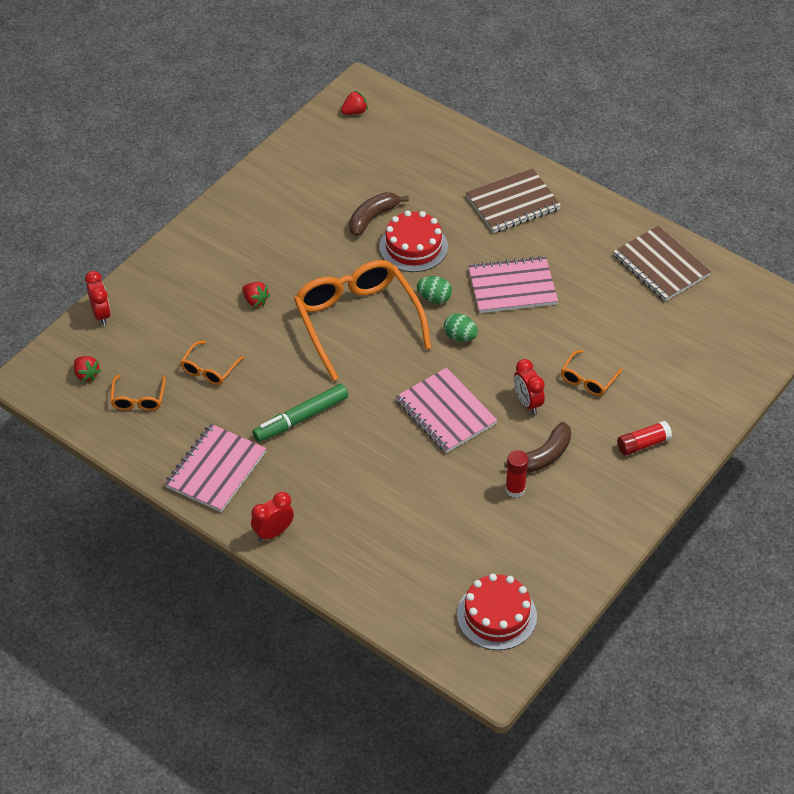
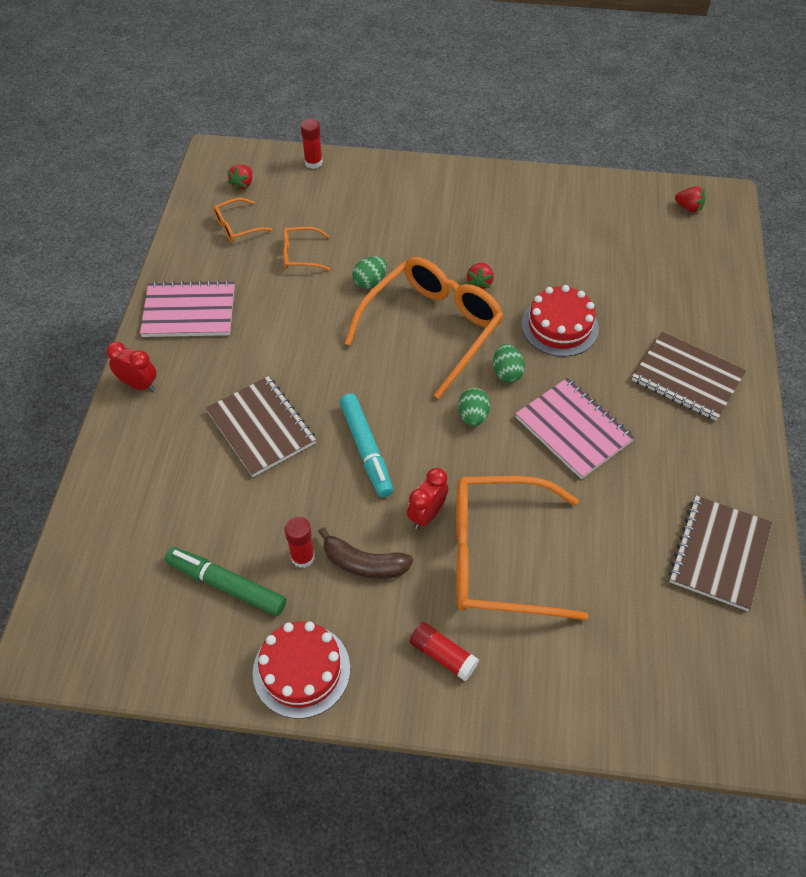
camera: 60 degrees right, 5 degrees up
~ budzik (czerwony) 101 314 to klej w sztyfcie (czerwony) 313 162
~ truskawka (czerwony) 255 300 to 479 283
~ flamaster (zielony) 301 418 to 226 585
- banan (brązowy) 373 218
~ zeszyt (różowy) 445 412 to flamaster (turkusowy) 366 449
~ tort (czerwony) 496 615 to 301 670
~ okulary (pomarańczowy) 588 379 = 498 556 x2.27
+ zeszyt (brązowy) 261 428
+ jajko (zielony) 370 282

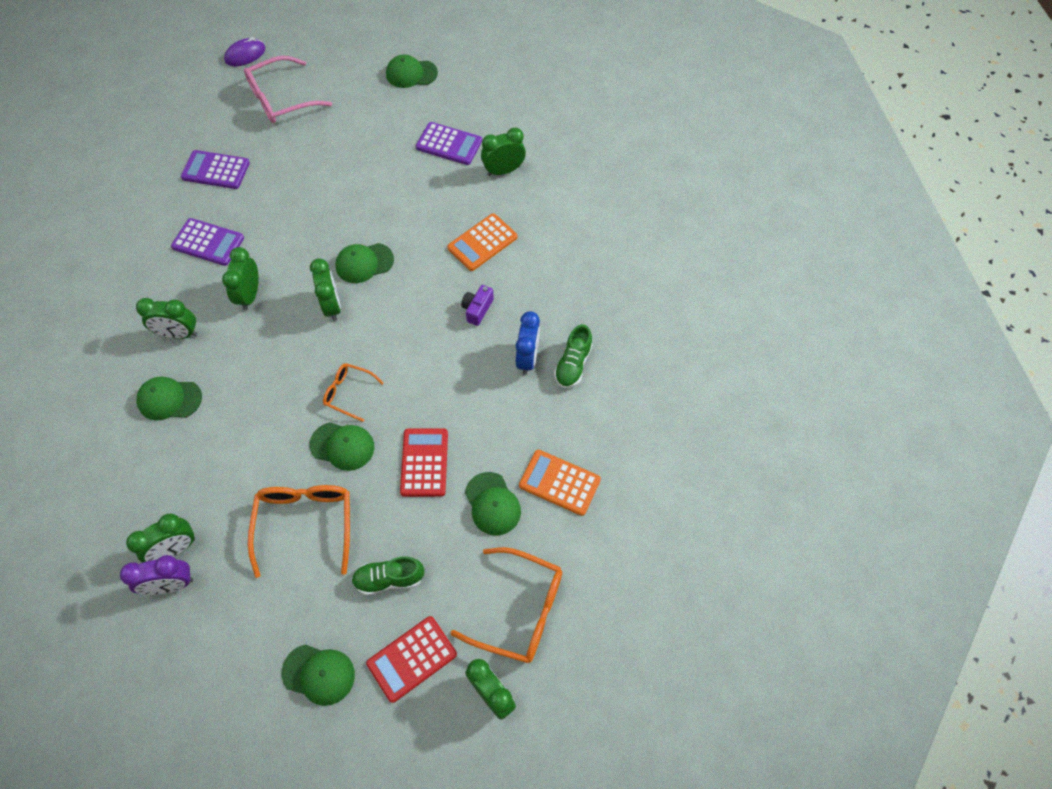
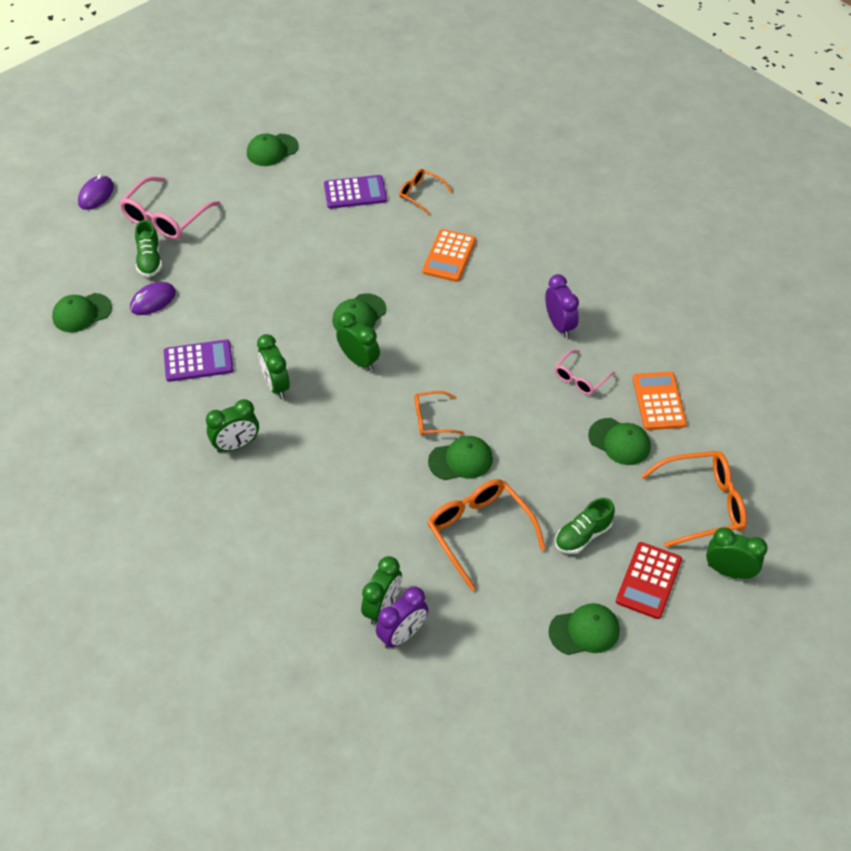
camera: 30 degrees left, 10 degrees down
~ czapka (zielony) 169 399 to 82 313
~ kalkulator (fioletowy) 216 170 to myszka (fioletowy) 153 300
- kalkulator (czerwony) 424 462
- aparat fotograficzny (fioletowy) 477 309
~ budzik (zielony) 503 171 to okulary (pomarańczowy) 421 194
~ budzik (niebieski) 527 358 to budzik (fioletowy) 559 325
~ kalkulator (pomarańczowy) 559 482 = 658 401 90 degrees clockwise
~ but (zielony) 573 365 to 150 260
+ okulary (różowy) 580 378

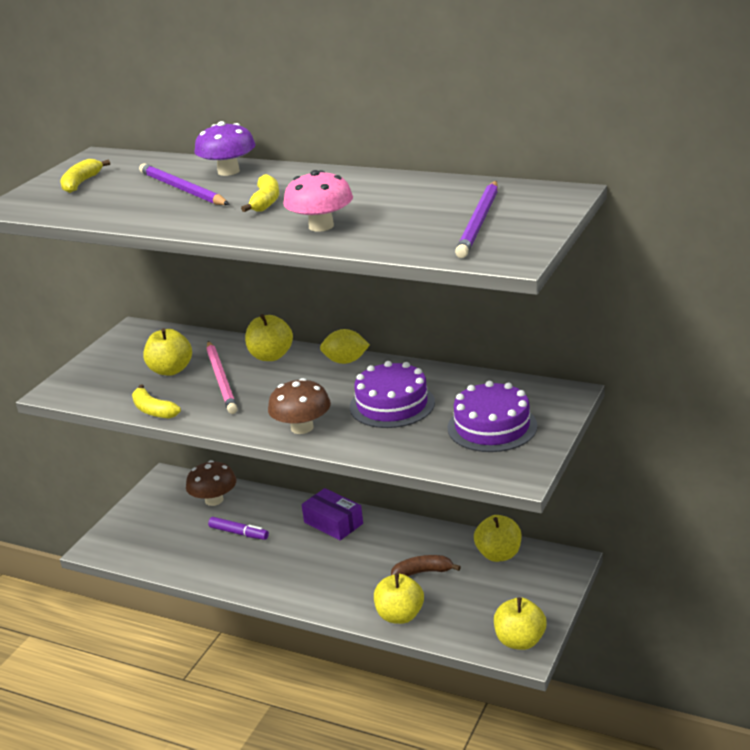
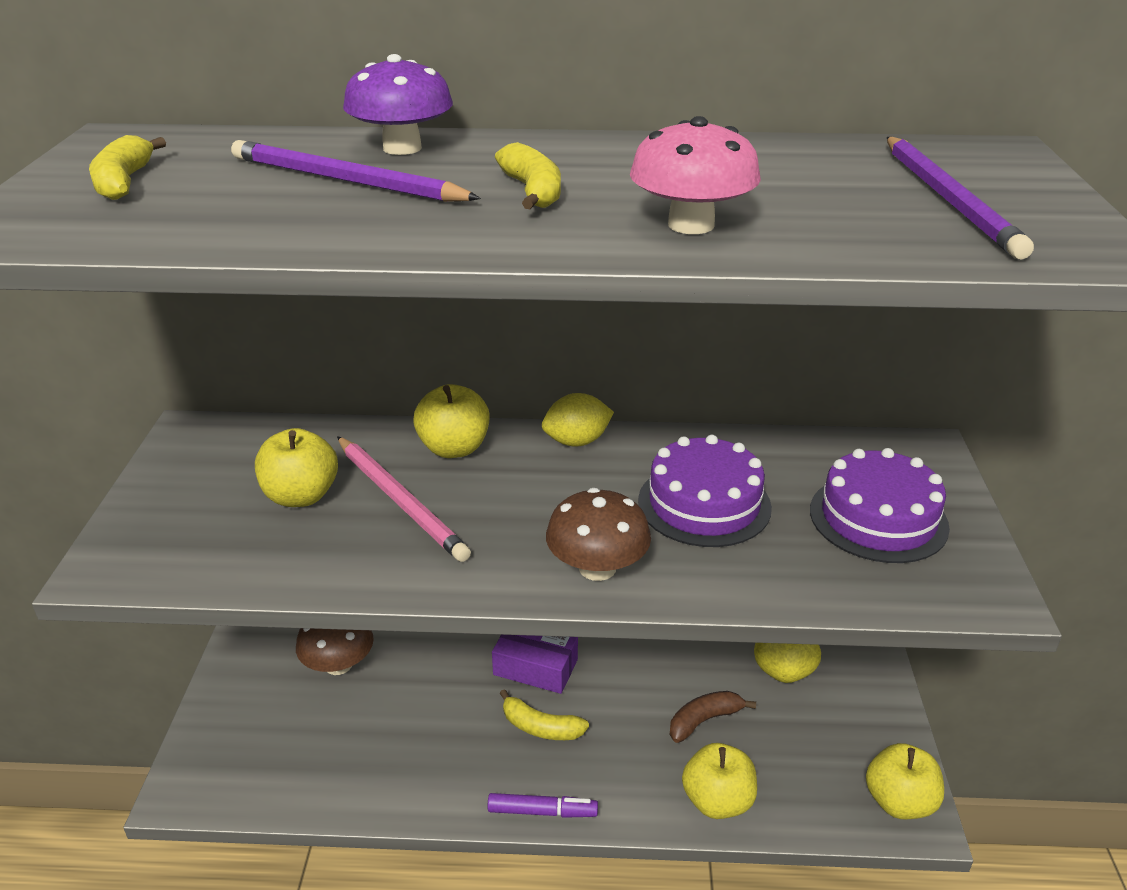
camera: 25 degrees left, 5 degrees up
~ banan (żółty) 153 410 to 540 727
~ flamaster (fioletowy) 239 533 to 542 811

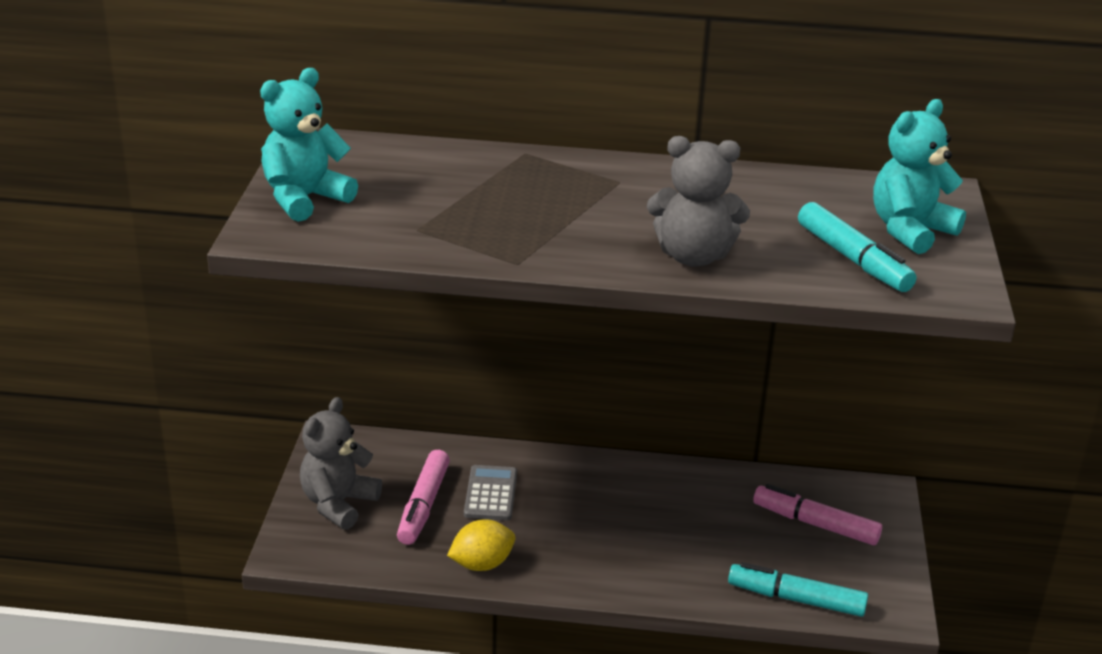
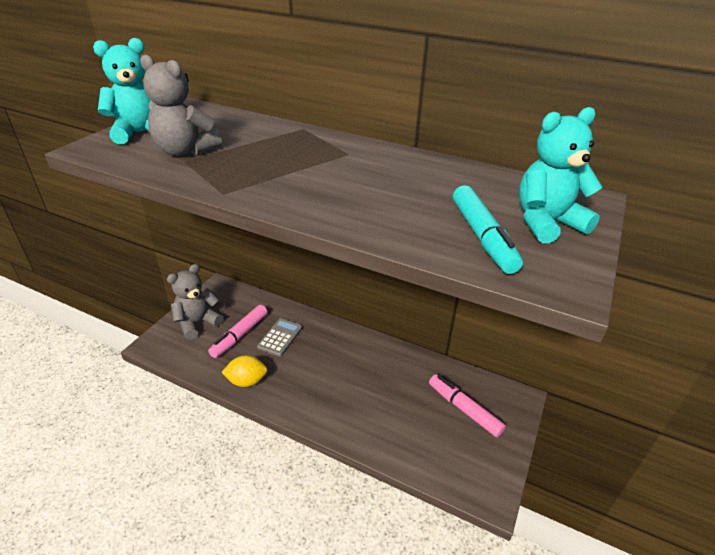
camera: 20 degrees right, 5 degrees up
~ miś (szary) 693 256 to 185 151
- flamaster (turkusowy) 796 599

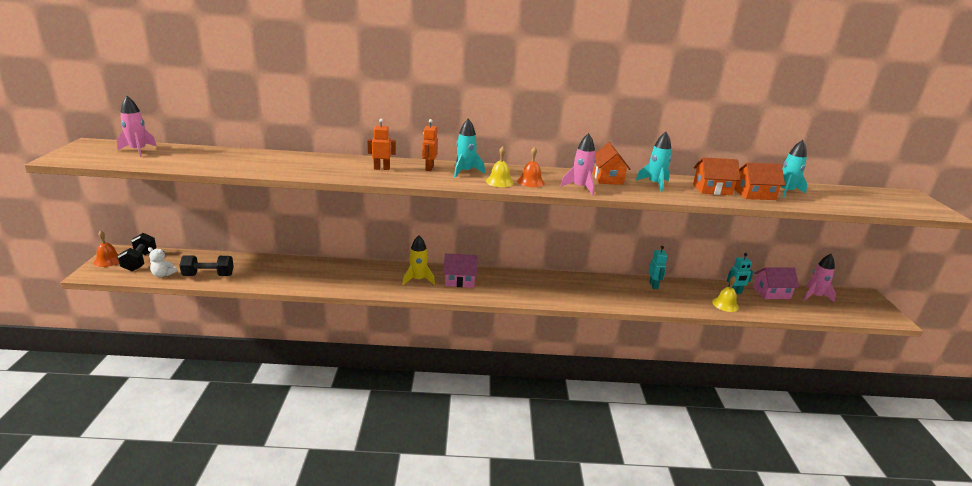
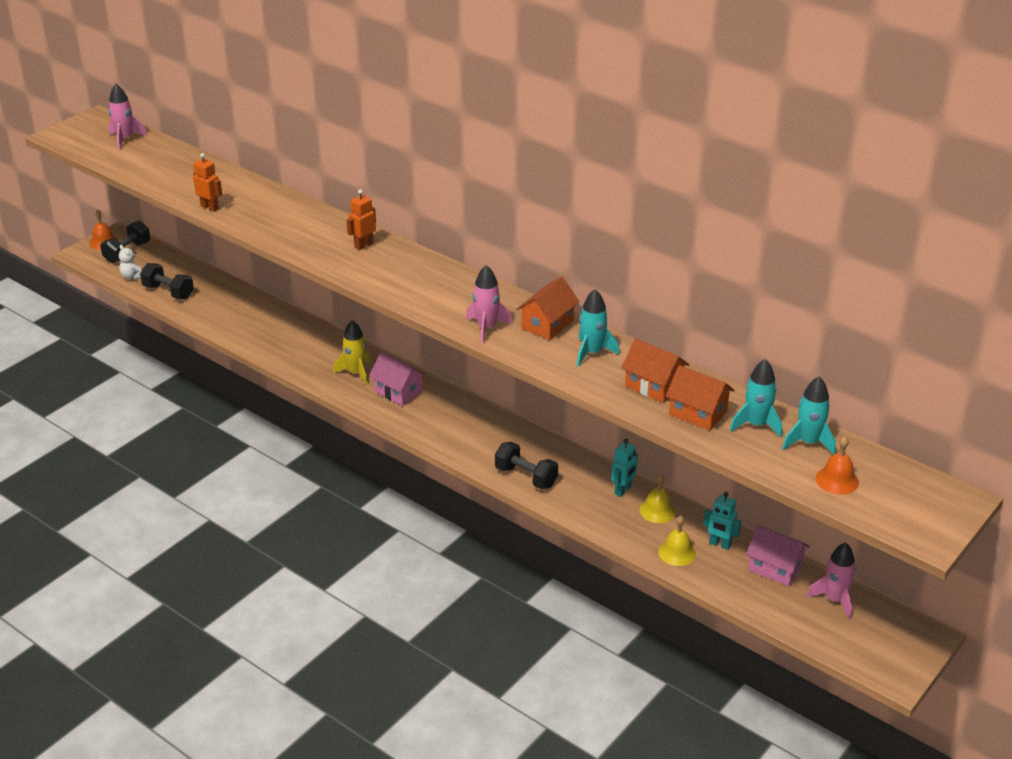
camera: 40 degrees right, 10 degrees up
~ robot (pomarańczowy) 381 168 to 210 207
~ rakieta (turkusowy) 465 172 to 808 442
~ dzwonek (żółty) 499 182 to 657 510
~ dzwonek (pomarańczowy) 530 182 to 837 480
+ hantel (czarny) 526 477

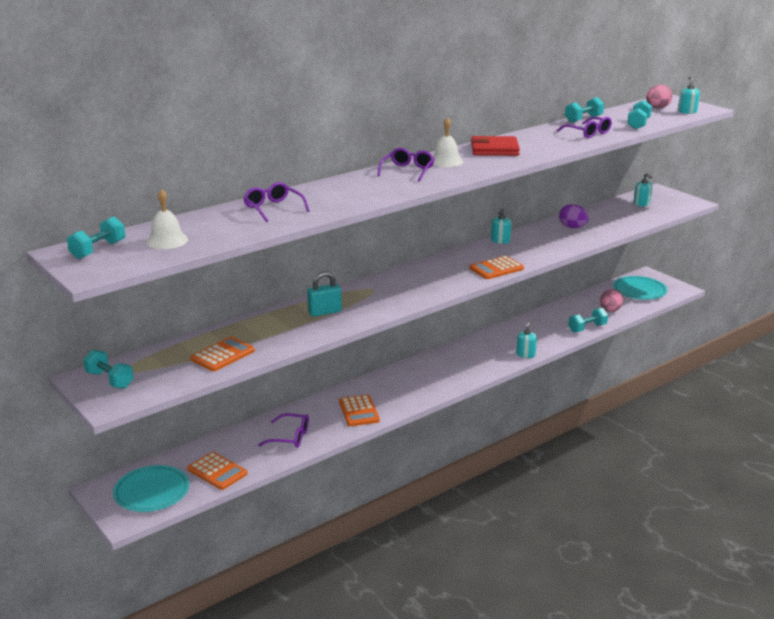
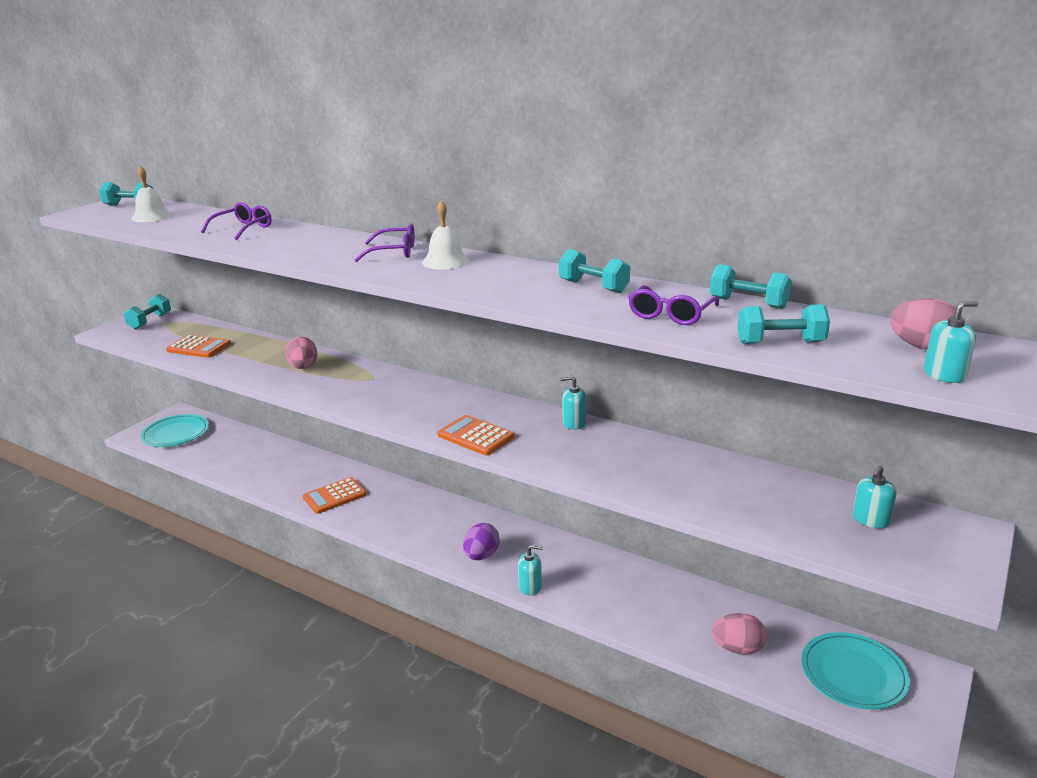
camera: 70 degrees right, 0 degrees up
- kalkulator (pomarańczowy) 217 471
- okulary (fioletowy) 289 437
~ kłódka (turkusowy) 324 312 to jajko (różowy) 303 367
- portfel (czerwony) 494 149
~ jajko (fioletowy) 572 227 to 481 556
~ hantel (turkusowy) 587 328 to 593 287

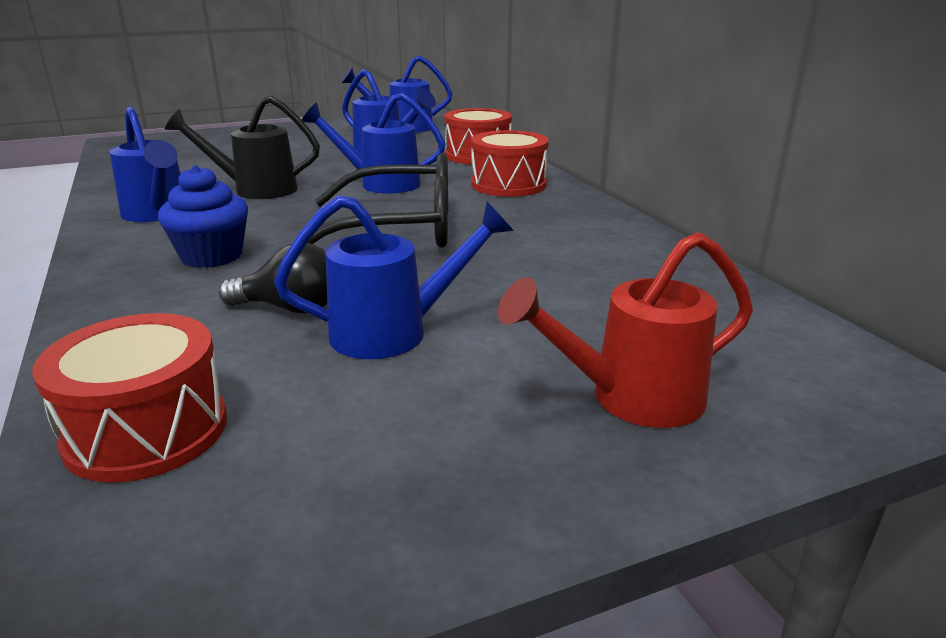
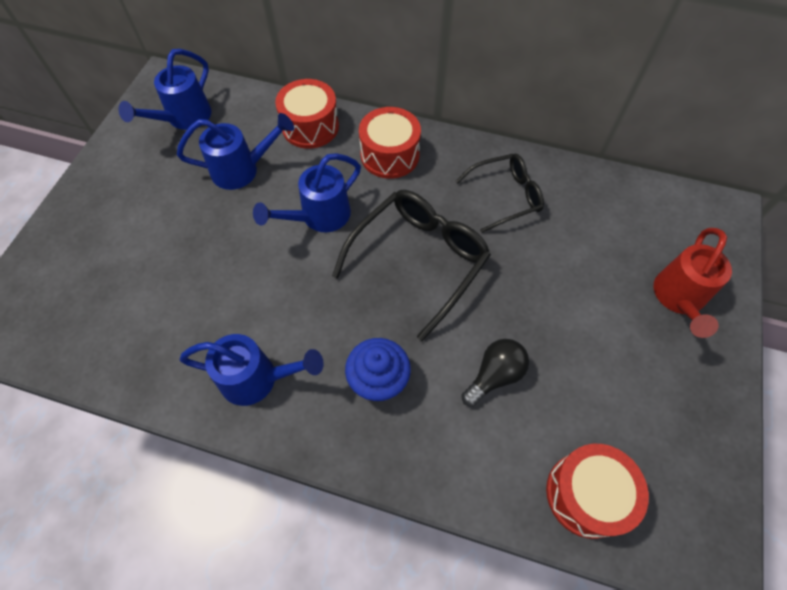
camera: 50 degrees left, 35 degrees up
- konewka (czarny) 256 190
- konewka (niebieski) 394 332
+ okulary (czarny) 505 196

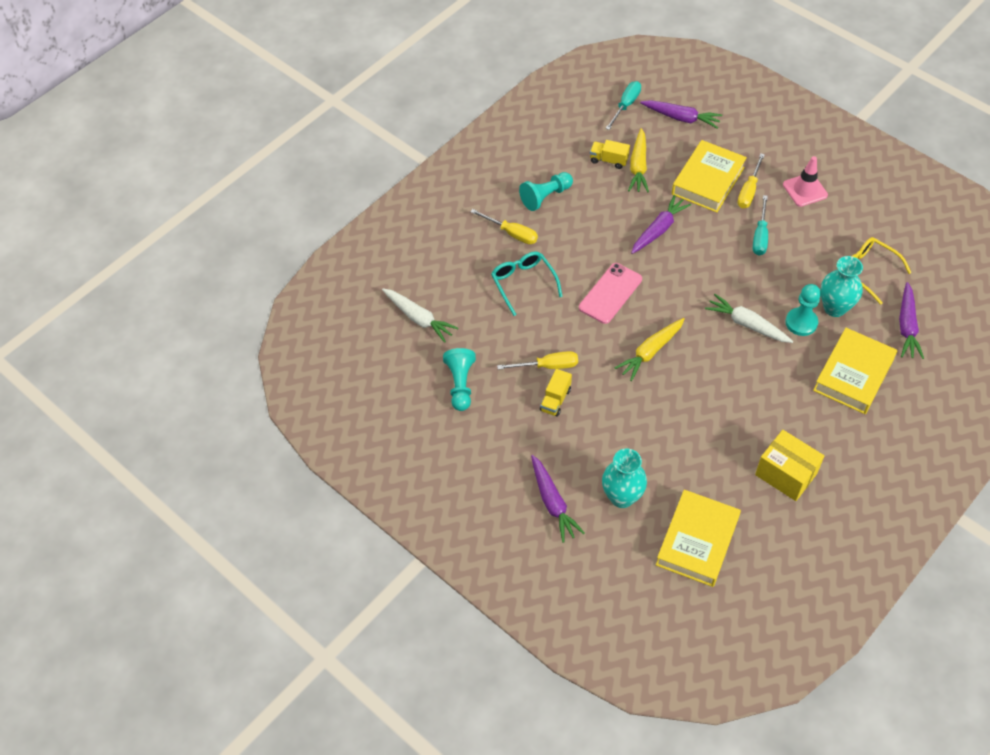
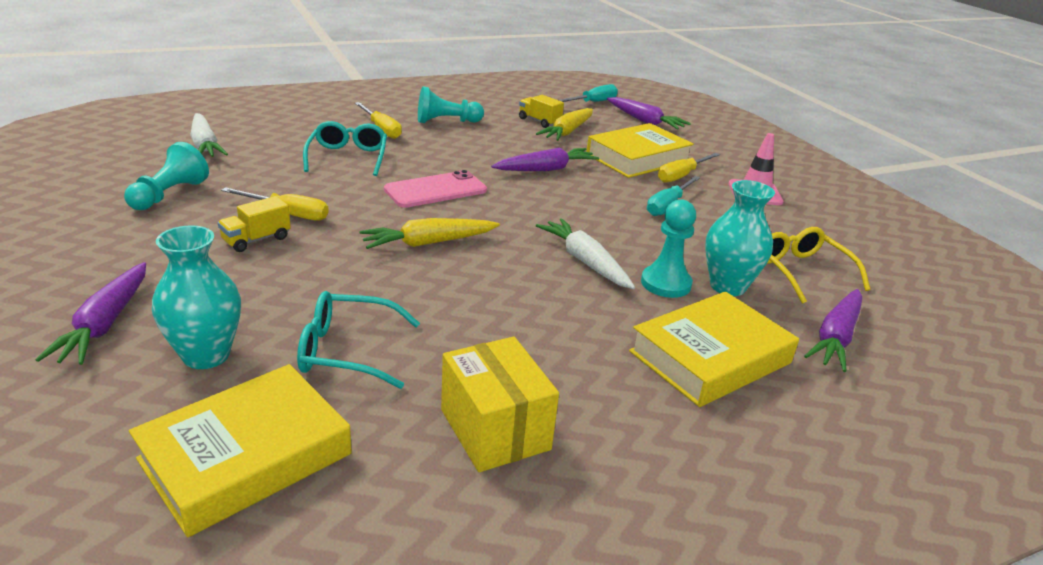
camera: 20 degrees right, 25 degrees down
+ okulary (turkusowy) 347 351

